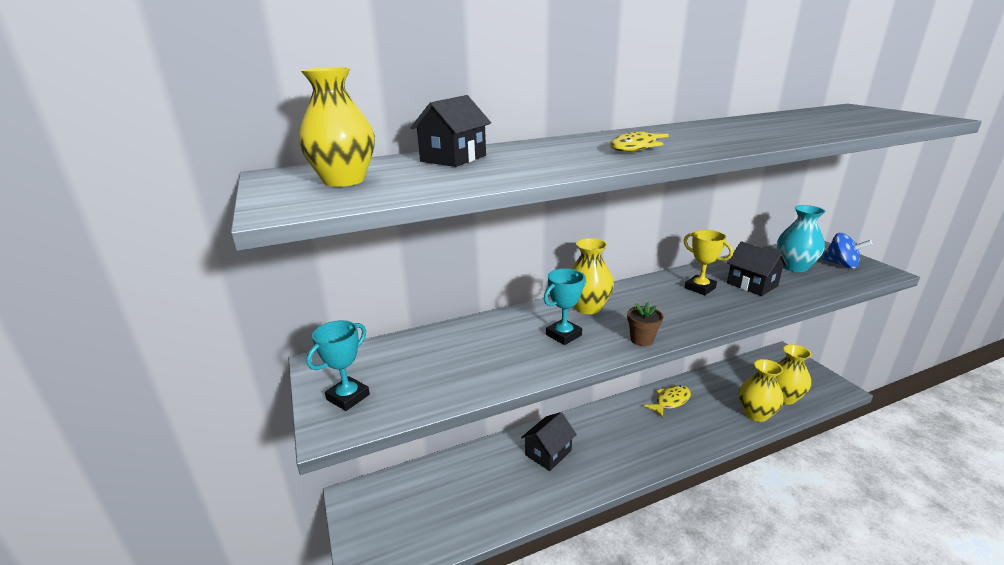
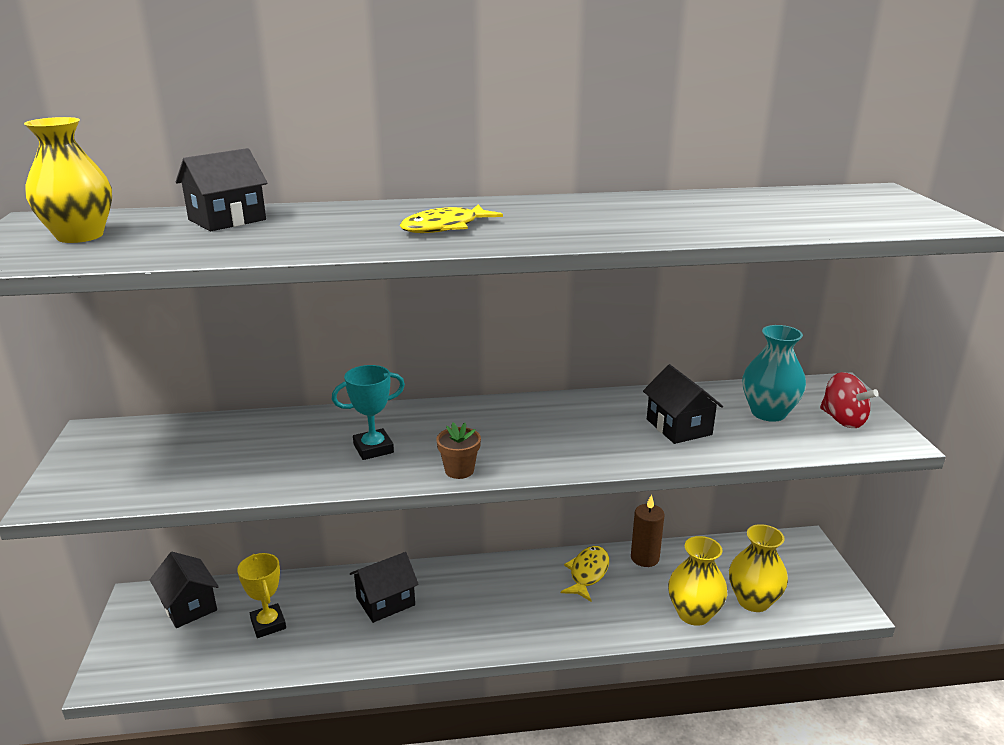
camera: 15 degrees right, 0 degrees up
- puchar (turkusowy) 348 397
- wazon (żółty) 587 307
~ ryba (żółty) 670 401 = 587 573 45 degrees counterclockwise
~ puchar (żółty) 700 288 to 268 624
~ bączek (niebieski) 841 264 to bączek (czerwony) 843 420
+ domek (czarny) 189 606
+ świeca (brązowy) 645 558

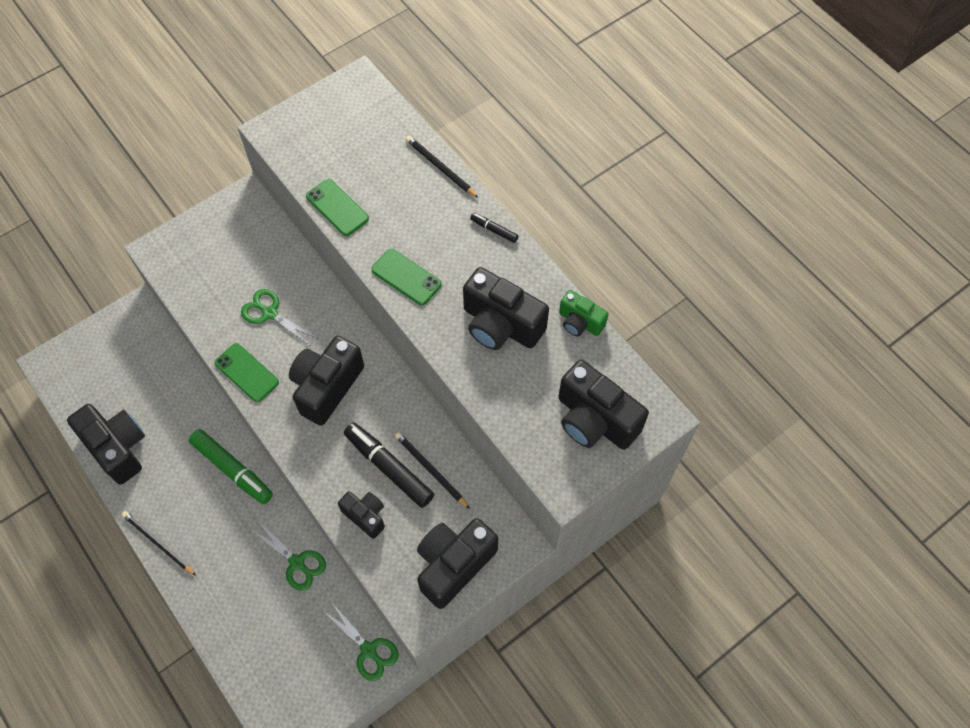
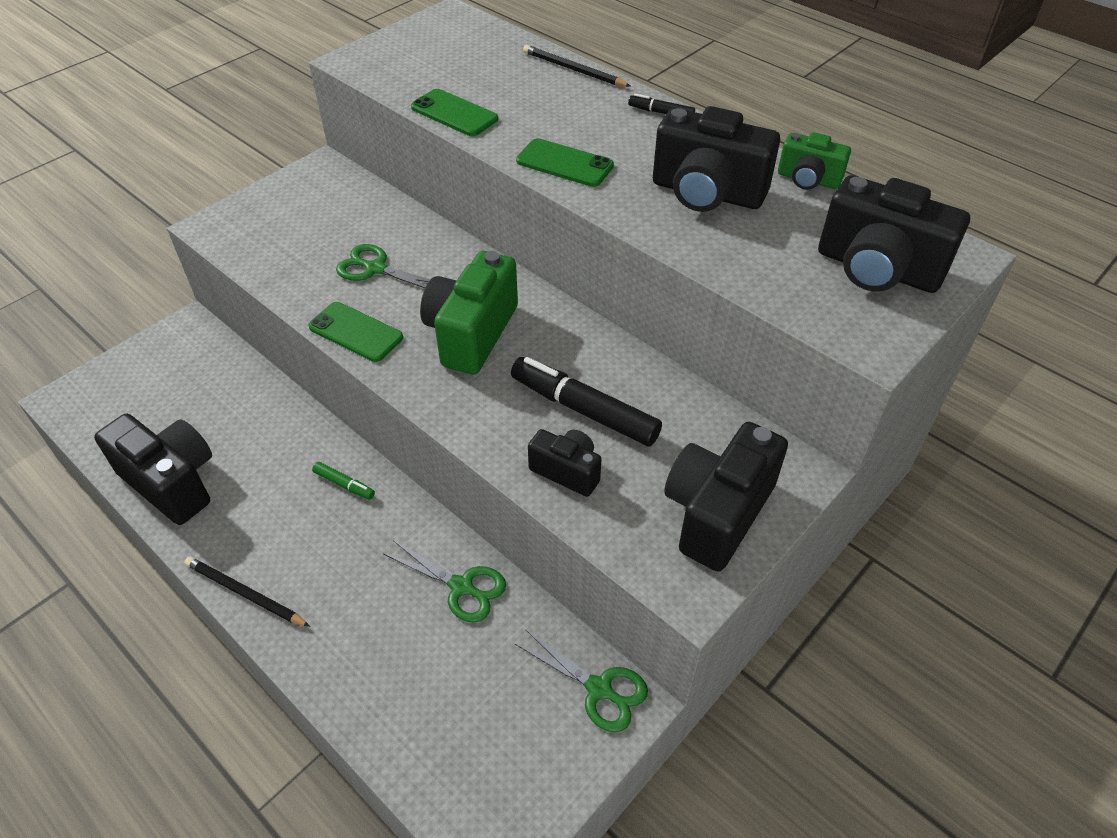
camera: 10 degrees left, 15 degrees down
~ flamaster (zielony) 232 469 = 344 484 x0.48
~ aparat fotograficzny (czarny) 327 387 to aparat fotograficzny (zielony) 471 333
- ołówek (czarny) 430 470

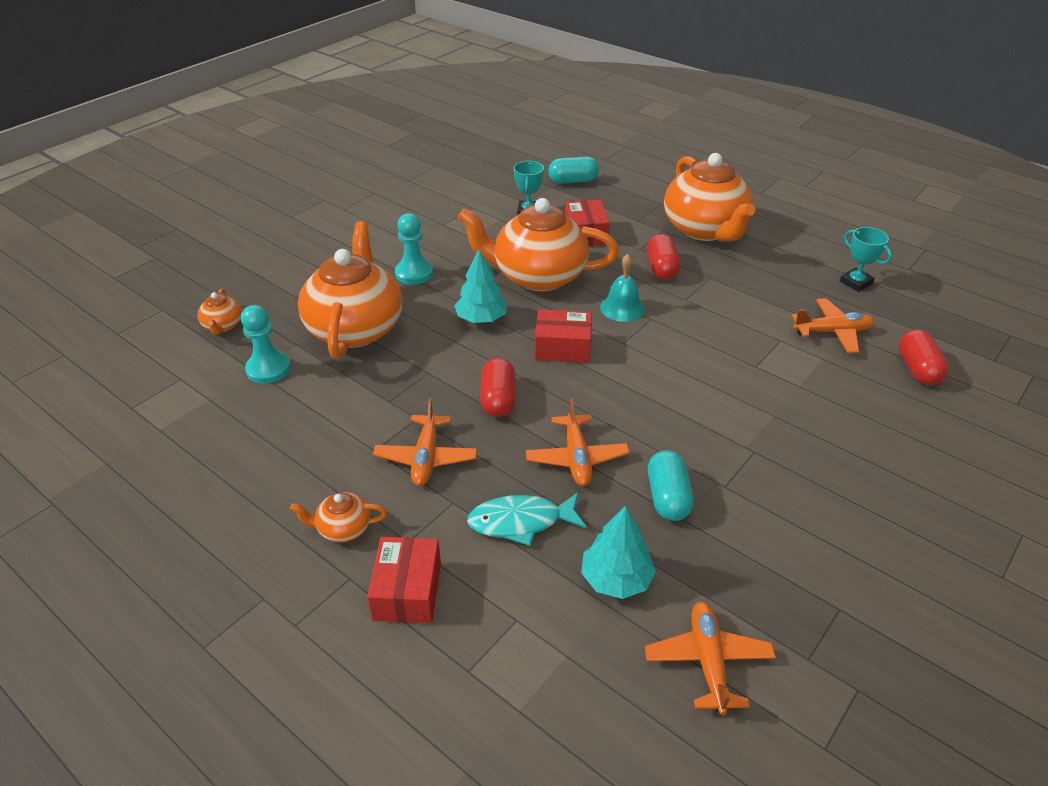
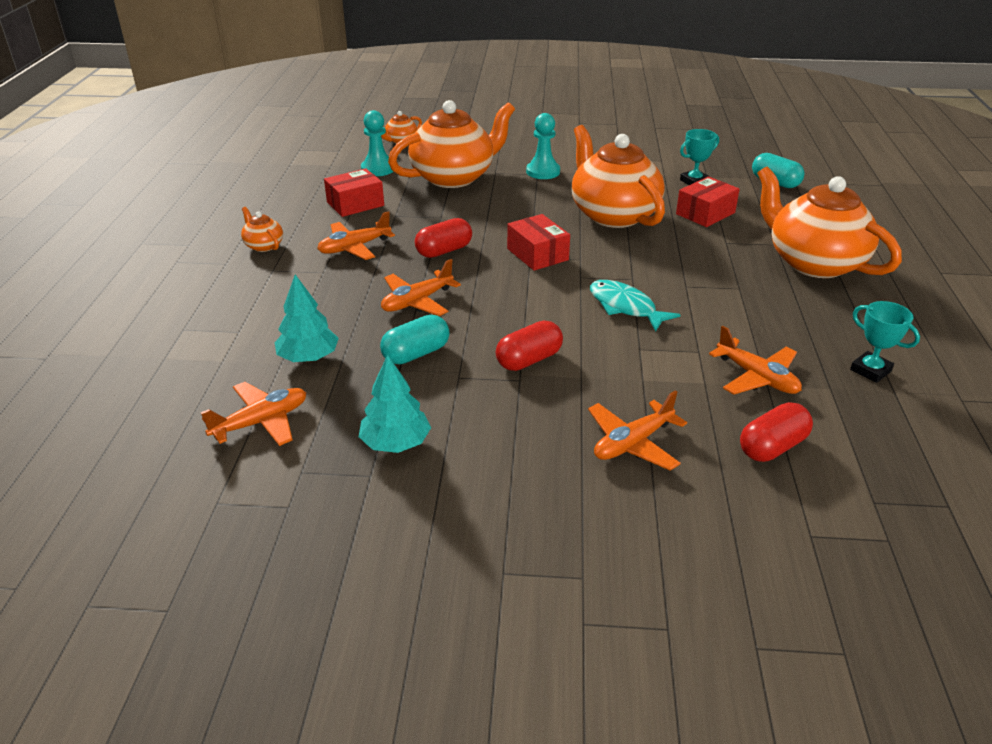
camera: 55 degrees right, 5 degrees down
~ pudełko (czerwony) 407 591 to 355 204
~ drzewko (turkusowy) 481 318 to 395 443
~ ryba (turkusowy) 521 522 to 625 307
- dzwonek (turkusowy) 622 308
~ kapsułka (czerwony) 661 268 to 529 360
~ imbryk (pomarańczowy) 705 229 = 814 262 105 degrees clockwise
~ puchar (turkusowy) 855 283 = 870 370 60 degrees counterclockwise
+ samolot (pomarańczowy) 633 443

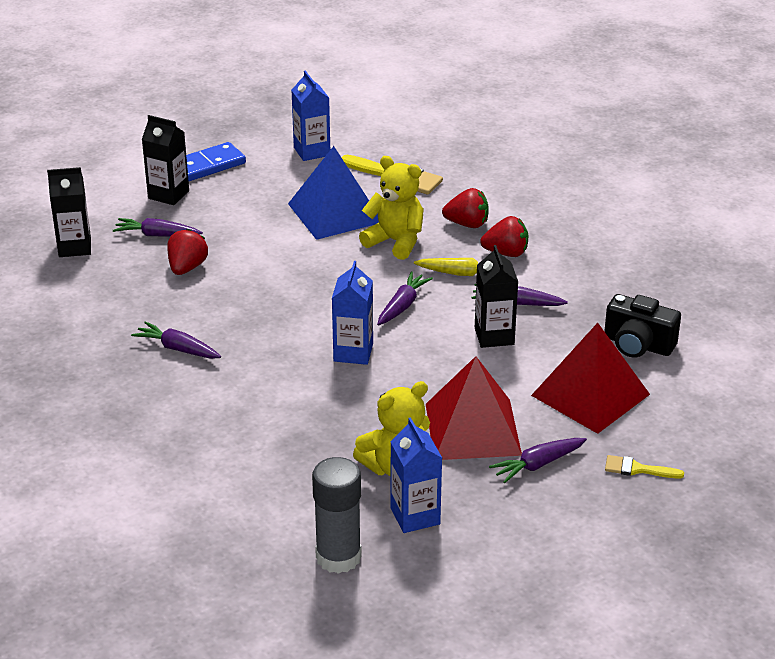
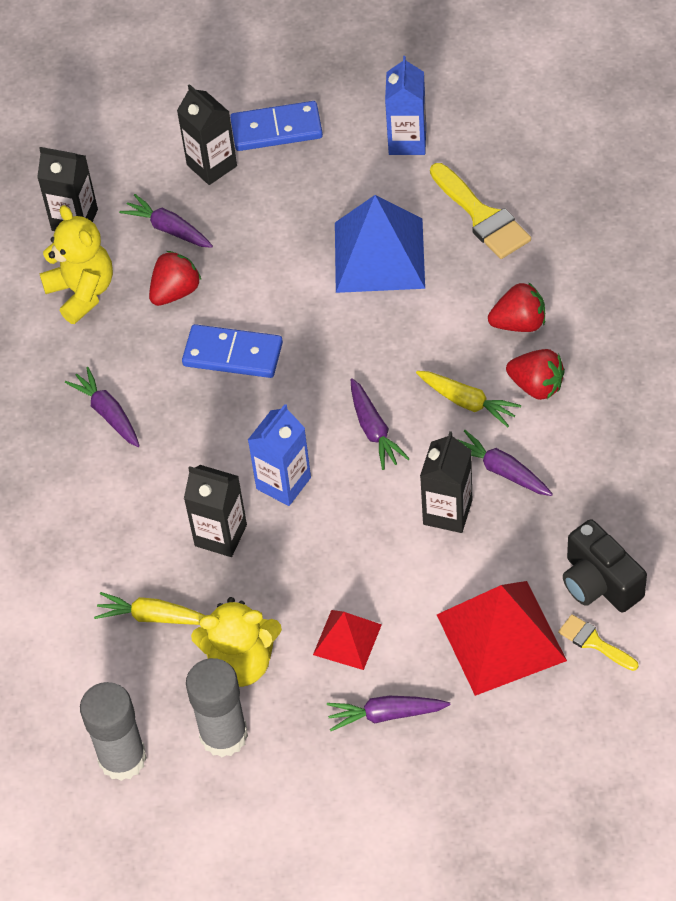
camera: 30 degrees right, 20 degrees up
~ miś (żółty) 395 242 to 82 292
~ marchewka (fioletowy) 402 305 = 374 430 105 degrees clockwise
~ karton mleka (niebieski) 415 516 to klej w sztyfcie (szary) 223 735
~ piramida (czerwony) 472 429 = 347 639 x0.55
~ truskawka (czerwony) 467 224 = 519 323 45 degrees counterclockwise
~ pędzel (żółty) 637 469 to 593 642
+ marchewka (żółty) 153 617
+ kostka domina (niebieski) 232 354
+ karton mleka (czarny) 220 535

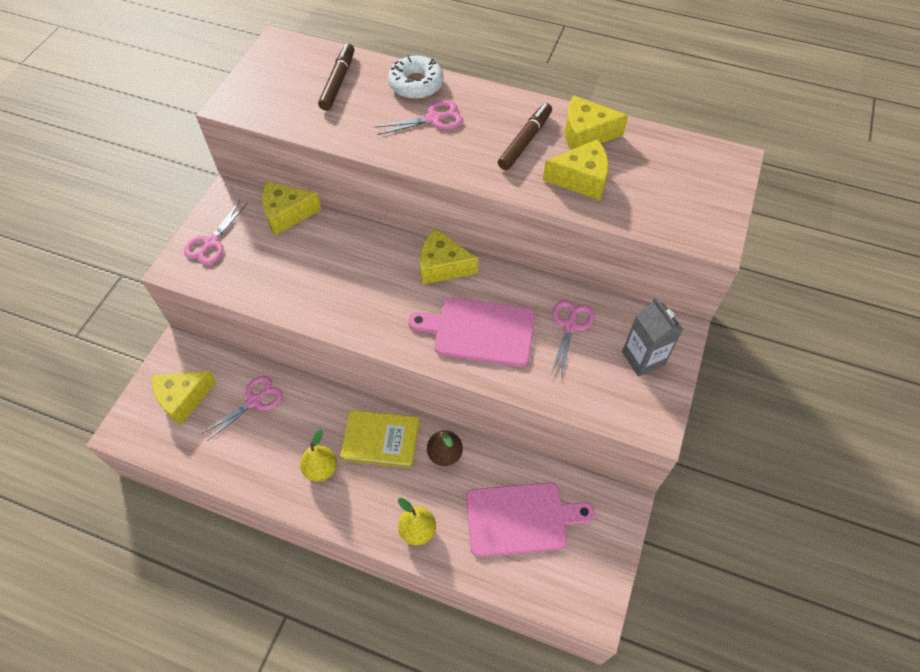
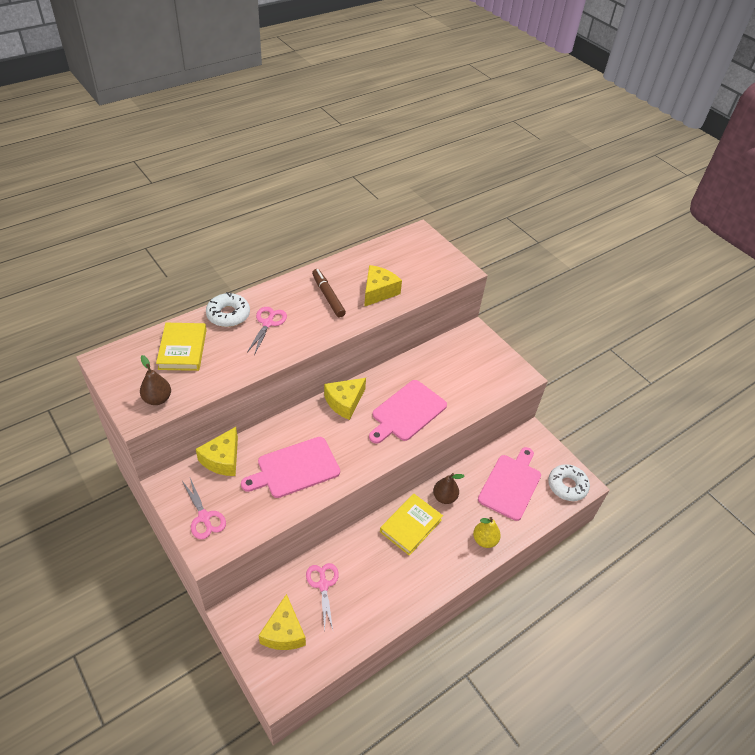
camera: 60 degrees left, 10 degrees down
- gruszka (żółty) 321 469
~ flamaster (brązowy) 338 82 to książka (żółty) 182 349
- nożyczki (różowy) 570 326
- ser (żółty) 585 134
- karton mleka (szary) 643 358
+ gruszka (brązowy) 157 399
+ deska do krojenia (różowy) 295 468
+ donut (biały) 567 486

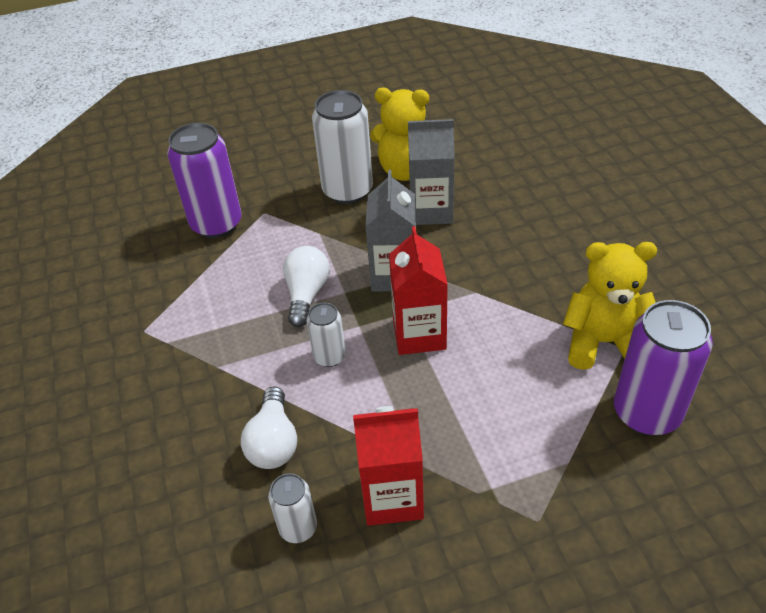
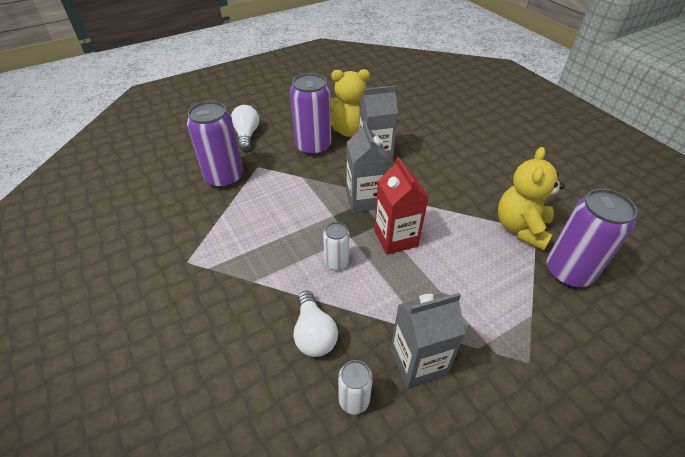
camera: 15 degrees left, 0 degrees up
~ żarówka (biały) 306 294 to 246 135
~ puszka (biały) 347 191 to puszka (fioletowy) 313 147
~ karton mleka (czerwony) 392 497 to karton mleka (szary) 418 362
~ miś (żółty) 603 342 = 521 228 60 degrees counterclockwise

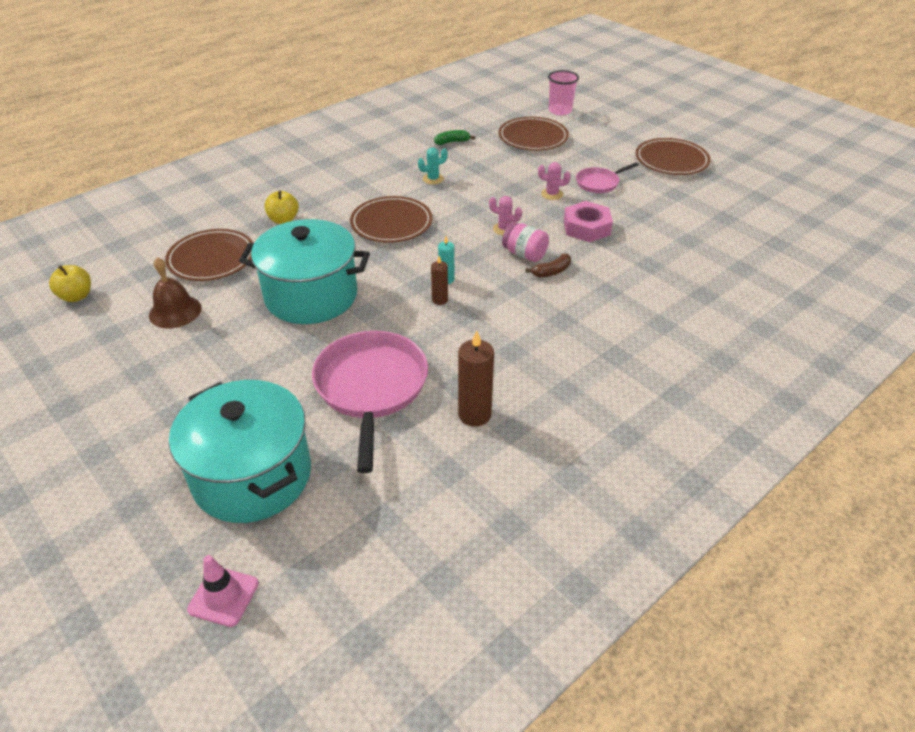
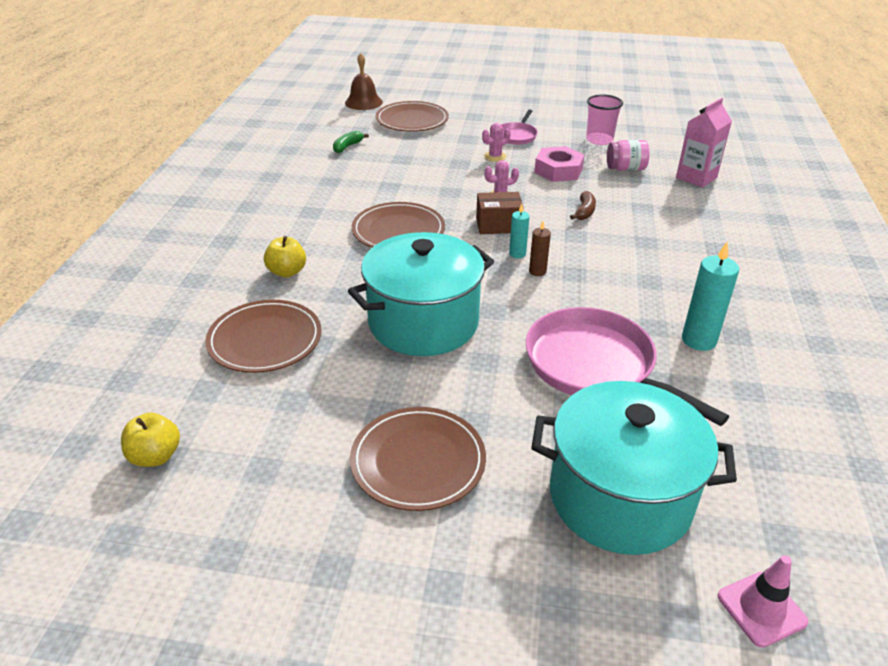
camera: 40 degrees left, 5 degrees down
~ dzwonek (brązowy) 175 311 to 363 102
- kaktus (turkusowy) 433 179
~ świeca (brązowy) 474 414 to świeca (turkusowy) 698 340
~ słoik (różowy) 524 254 to 625 169
~ szklanka (różowy) 560 111 to 599 140
~ talerz (brązowy) 671 160 to 418 461
+ pudełko (brązowy) 498 225
+ karton mleka (różowy) 696 177

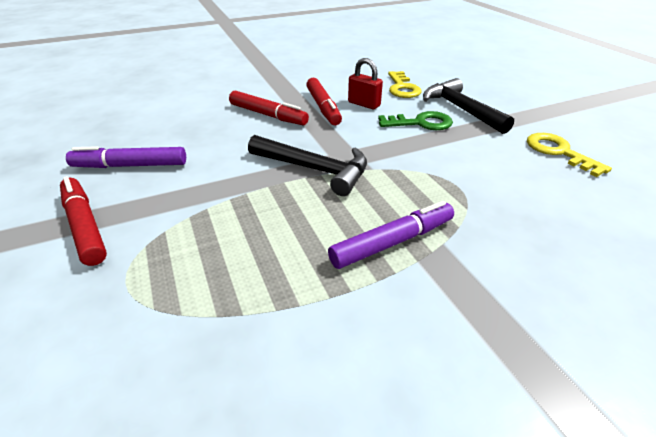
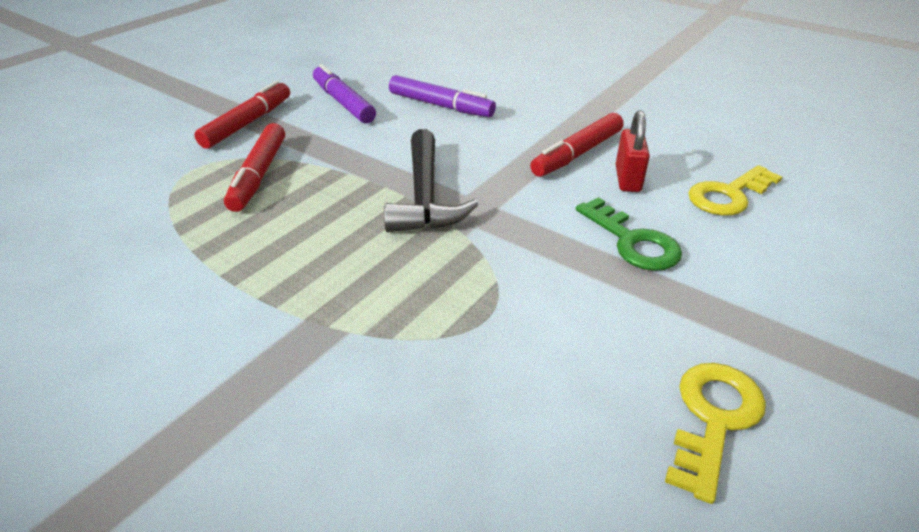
camera: 60 degrees right, 0 degrees up
~ flamaster (czerwony) 268 115 to 259 175
~ flamaster (fioletowy) 392 242 to 440 106
- młotek (czarny) 460 109

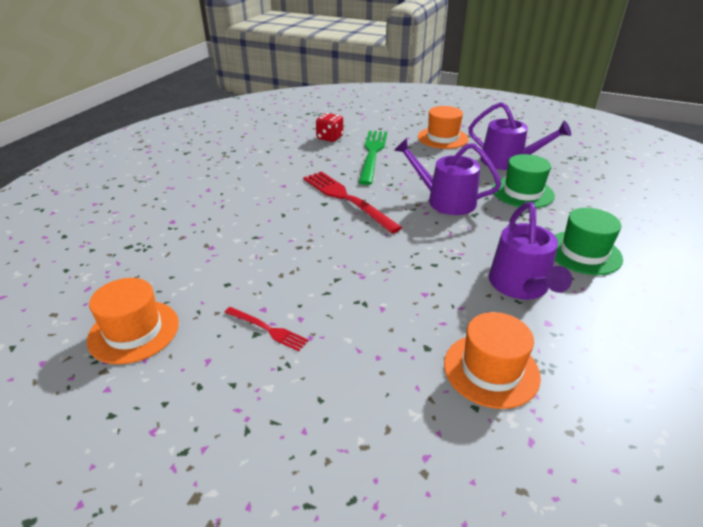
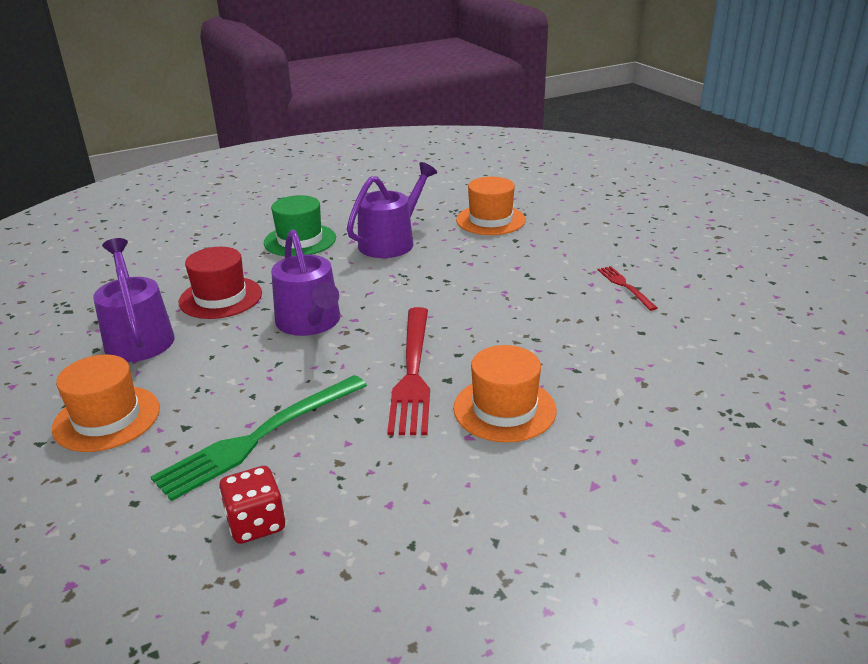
camera: 140 degrees left, 5 degrees down
~ kapelusz (pomarańczowy) 134 331 to 504 409
~ kapelusz (zielony) 522 192 to kapelusz (czerwony) 220 298

